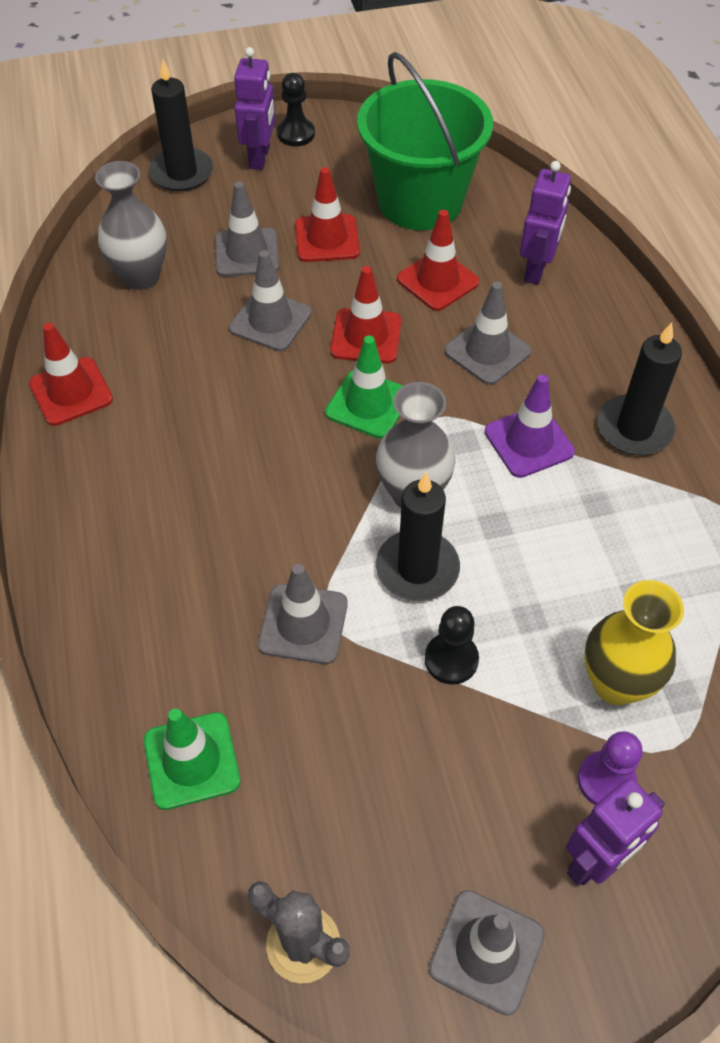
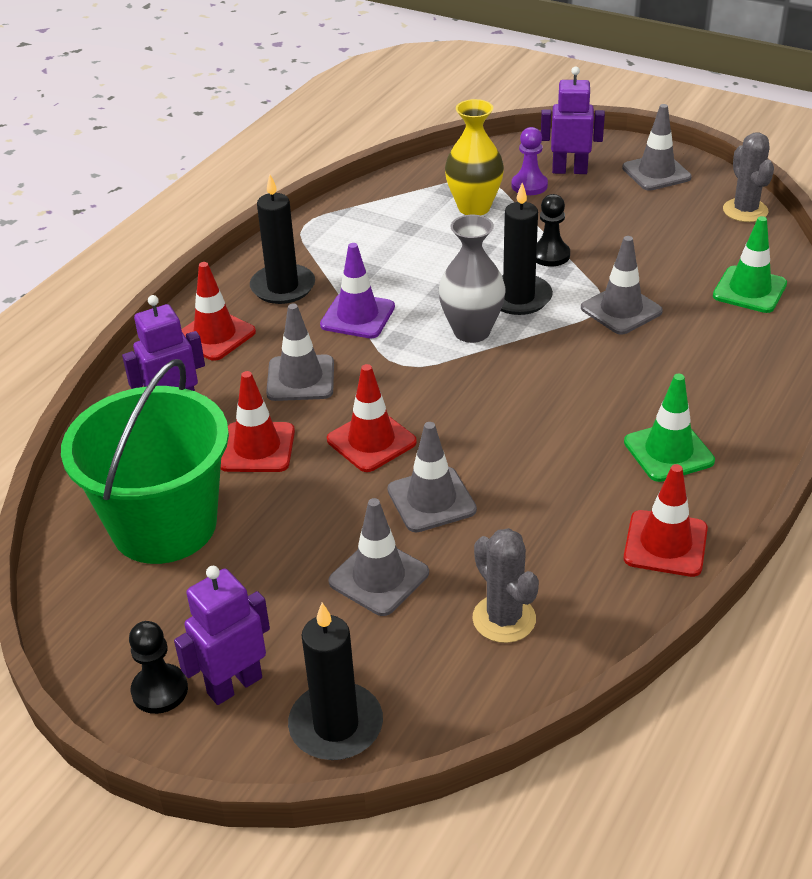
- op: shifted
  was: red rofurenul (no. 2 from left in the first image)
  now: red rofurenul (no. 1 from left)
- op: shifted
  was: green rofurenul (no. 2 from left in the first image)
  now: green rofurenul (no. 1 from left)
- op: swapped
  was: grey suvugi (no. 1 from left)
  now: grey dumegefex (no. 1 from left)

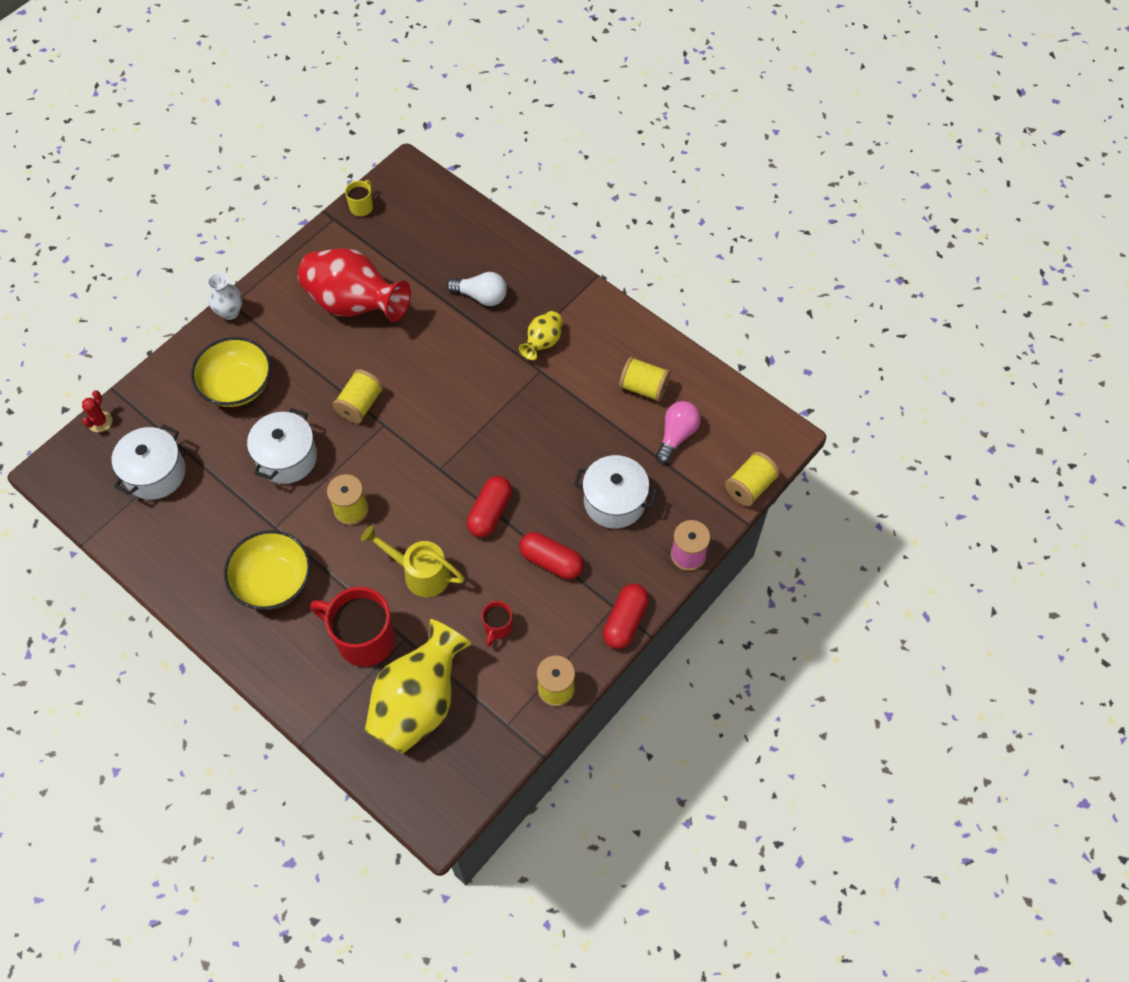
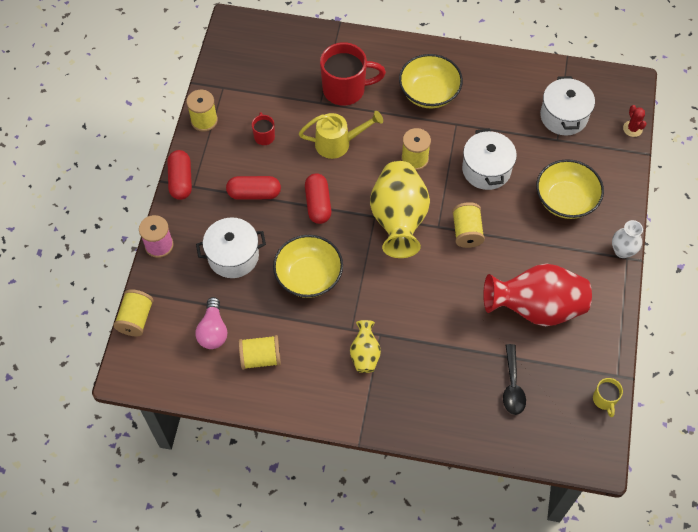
- op: gone
  was: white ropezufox
- op: new
  now: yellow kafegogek (no. 1 from left)
- op: new
  now: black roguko
- op: shifted
  was: yellow suvugi (no. 1 from left in the first image)
  now: yellow suvugi (no. 2 from left)

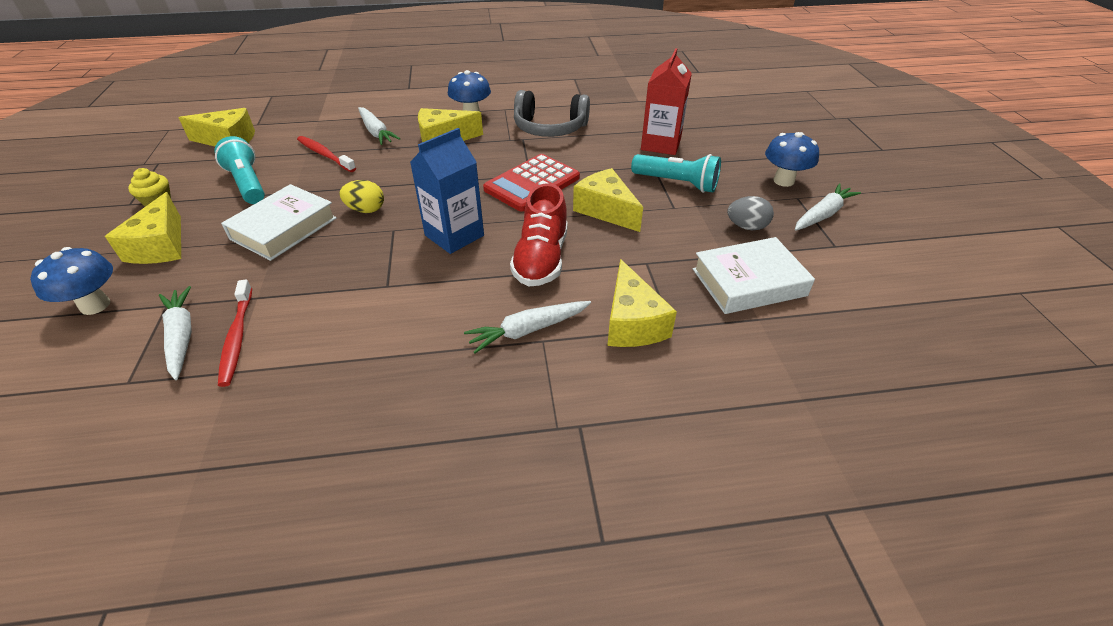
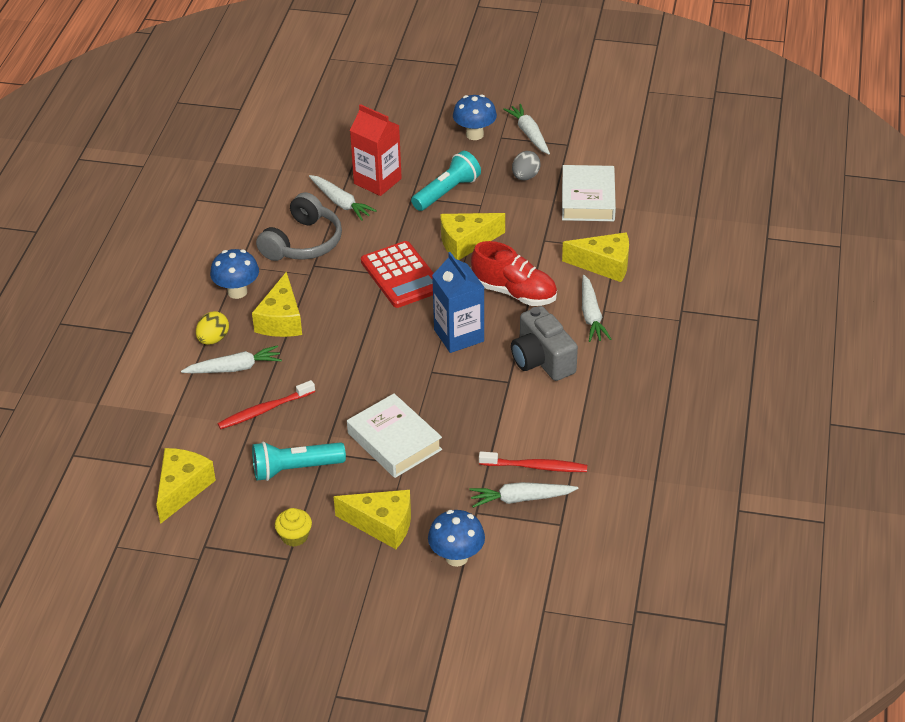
- op: new
  now: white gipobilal (no. 2 from left)
- op: new
  now: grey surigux
- op: shifted
  was: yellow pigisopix

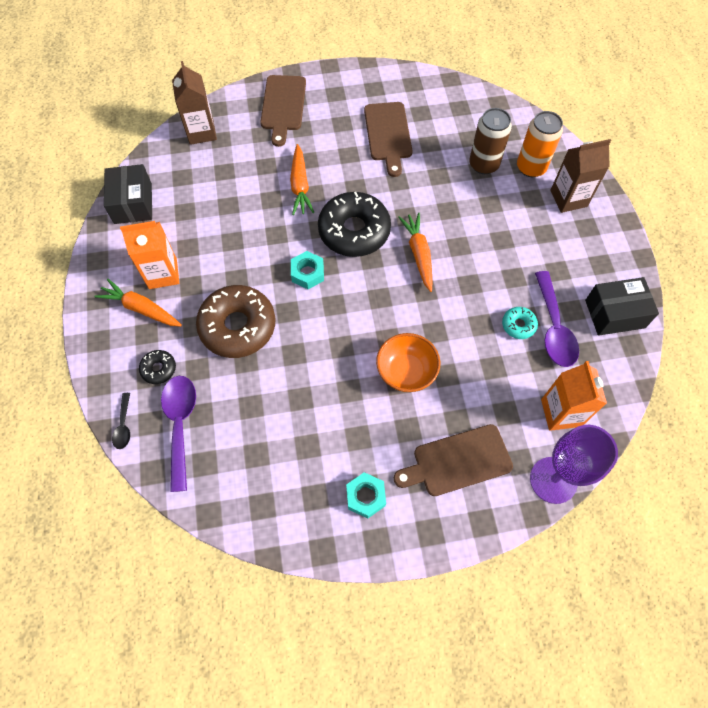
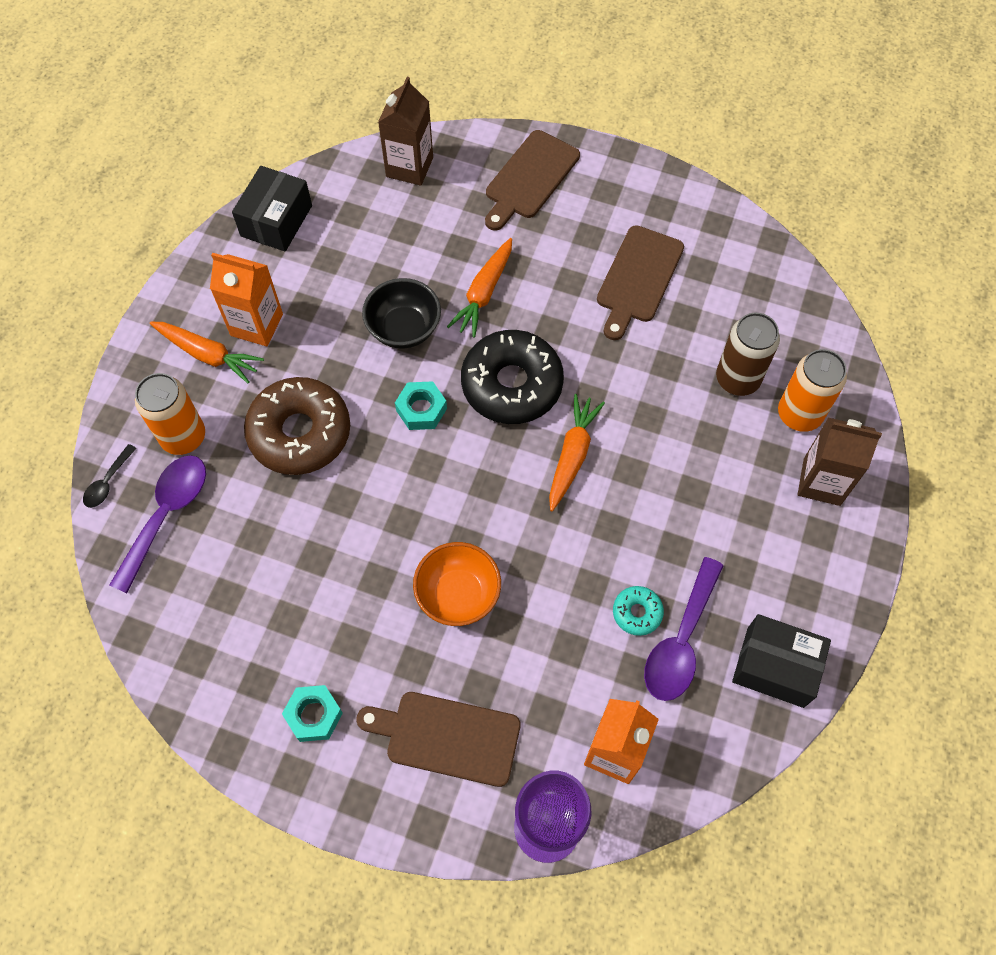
- op: new
  now: black kafegogek
- op: swapped
  was: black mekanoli (no. 1 from left)
  now: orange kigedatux (no. 1 from left)
- op: rotated
  was: orange gipobilal (no. 1 from left)
  clockwise: 150

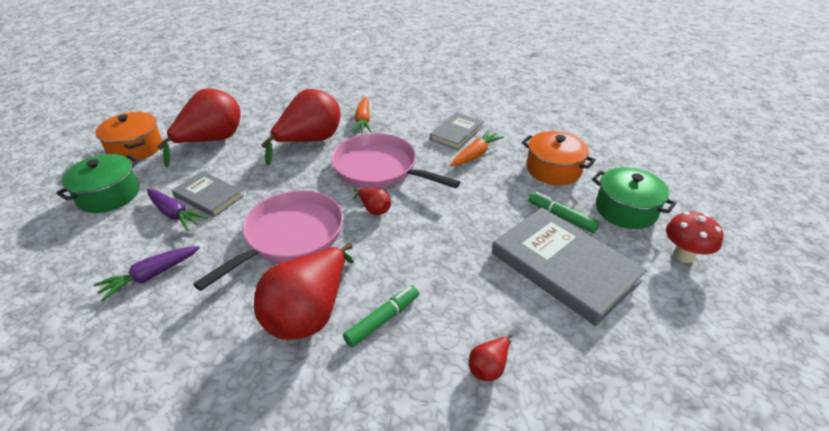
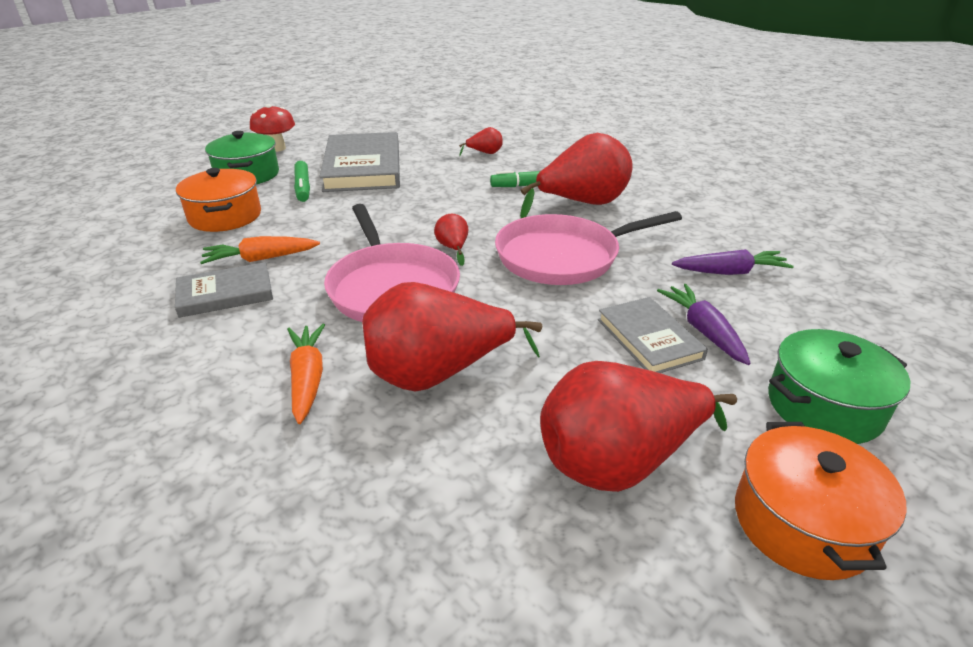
- op: rotated
  was: orange gipobilal (no. 1 from left in the first image)
  clockwise: -45

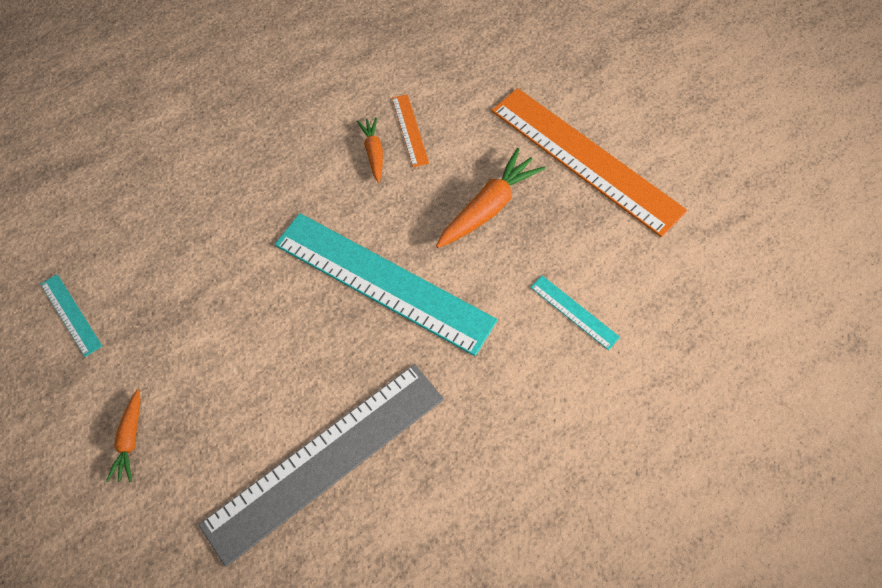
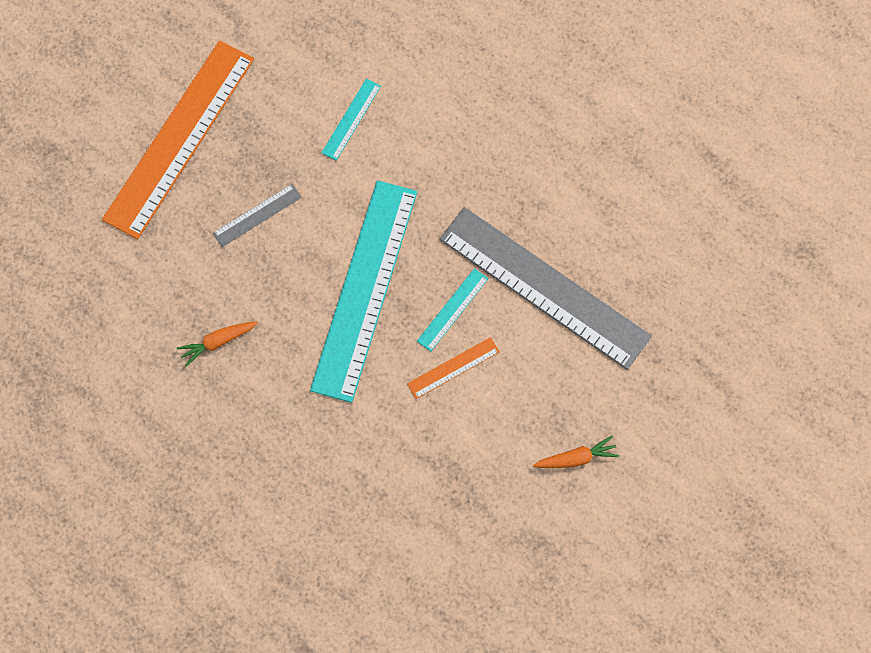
- op: shifted
  was: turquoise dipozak (no. 1 from left in the first image)
  now: turquoise dipozak (no. 3 from left)
- op: shifted
  was: orange dipozak (no. 1 from left in the first image)
  now: orange dipozak (no. 2 from left)
- op: swapped
  was: orange gipobilal (no. 3 from left)
  now: grey dipozak (no. 1 from left)

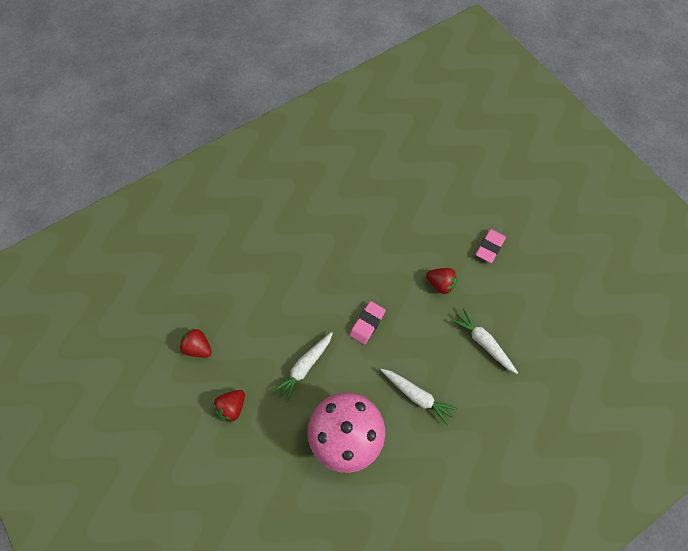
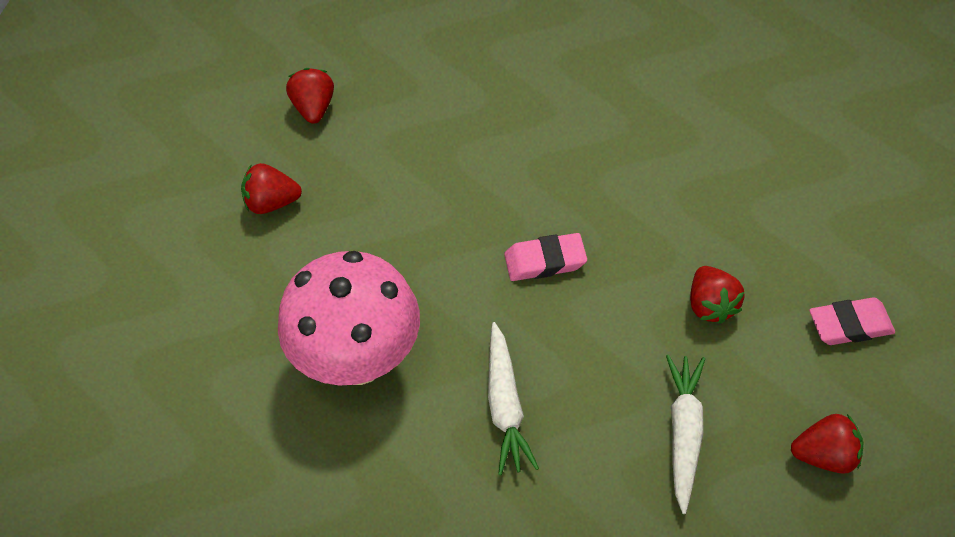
- op: gone
  was: white gipobilal (no. 1 from left)
- op: new
  now: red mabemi (no. 4 from left)

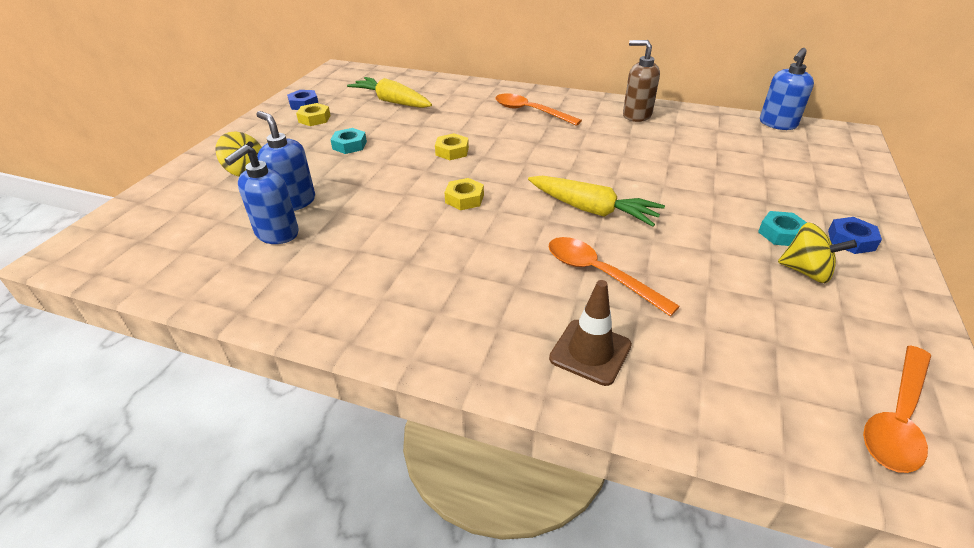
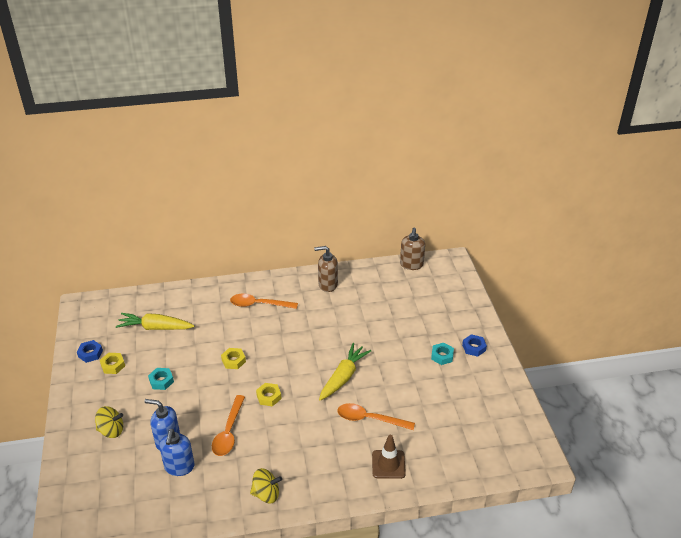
- op: shifted
  was: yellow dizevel (no. 2 from left)
- op: shifted
  was: orange roguko (no. 3 from left in the first image)
  now: orange roguko (no. 1 from left)
- op: repainted
  was: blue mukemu (no. 3 from left)
  now: brown mukemu (no. 2 from left)
- op: rotated
  was: yellow gipobilal (no. 2 from left)
  clockwise: -60

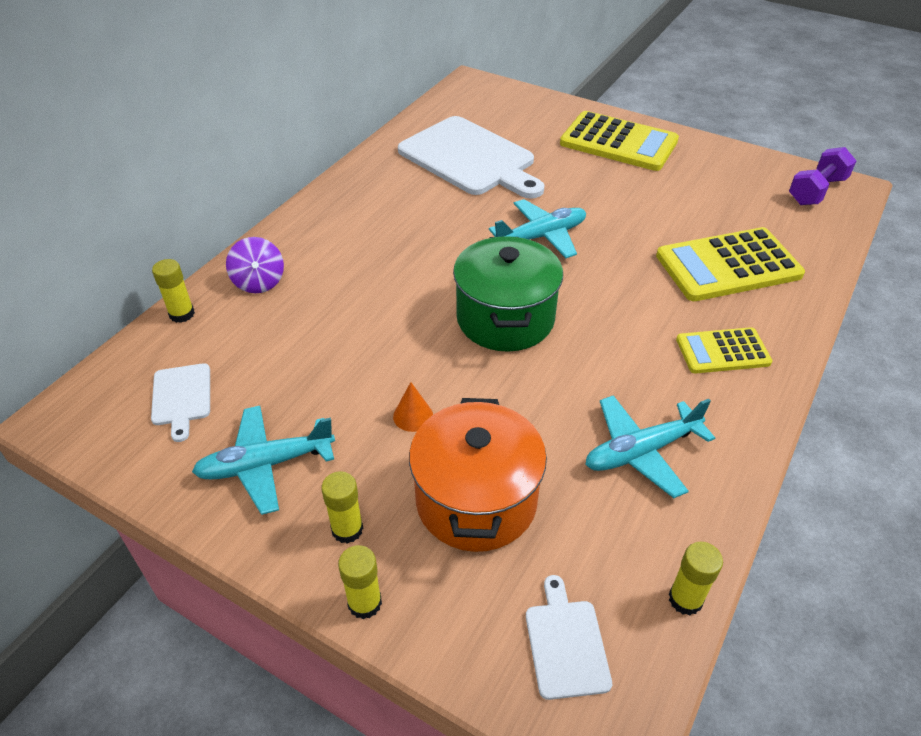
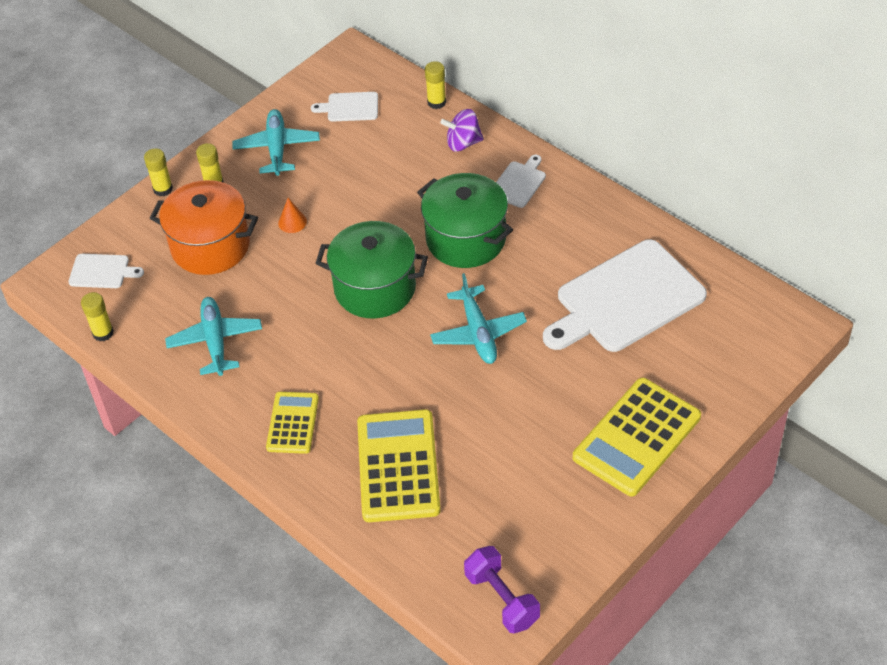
- op: new
  now: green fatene (no. 2 from left)
- op: new
  now: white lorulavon (no. 3 from left)

